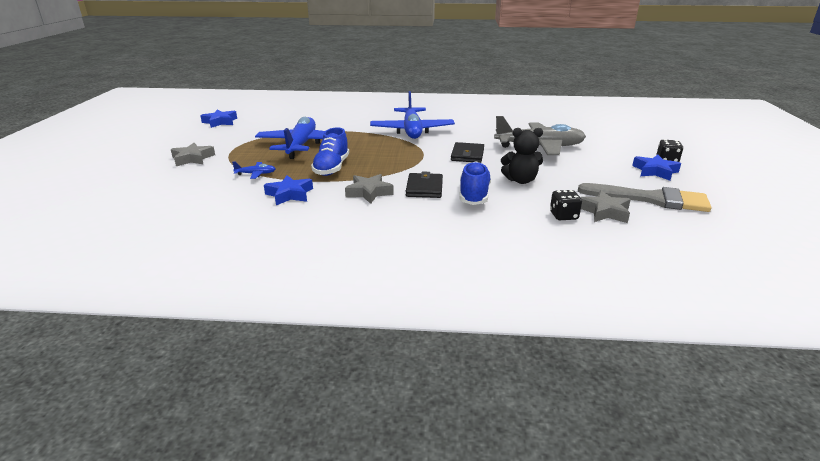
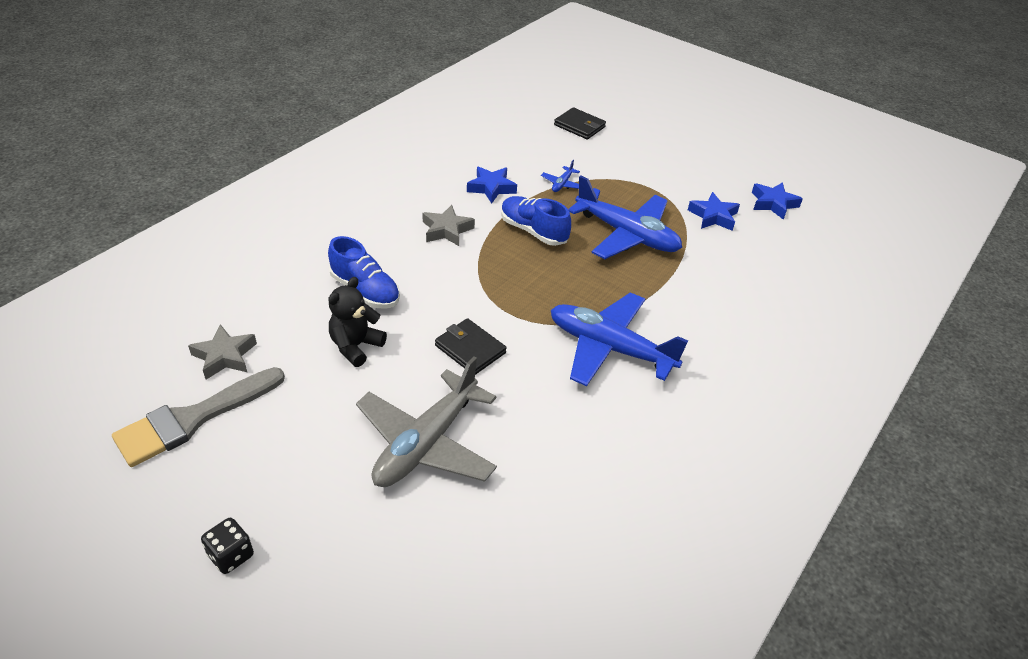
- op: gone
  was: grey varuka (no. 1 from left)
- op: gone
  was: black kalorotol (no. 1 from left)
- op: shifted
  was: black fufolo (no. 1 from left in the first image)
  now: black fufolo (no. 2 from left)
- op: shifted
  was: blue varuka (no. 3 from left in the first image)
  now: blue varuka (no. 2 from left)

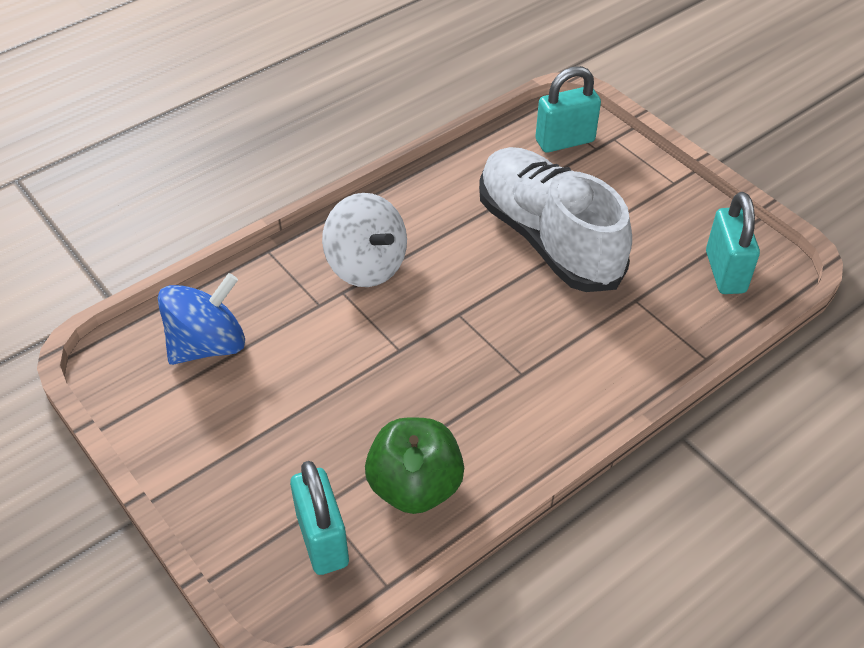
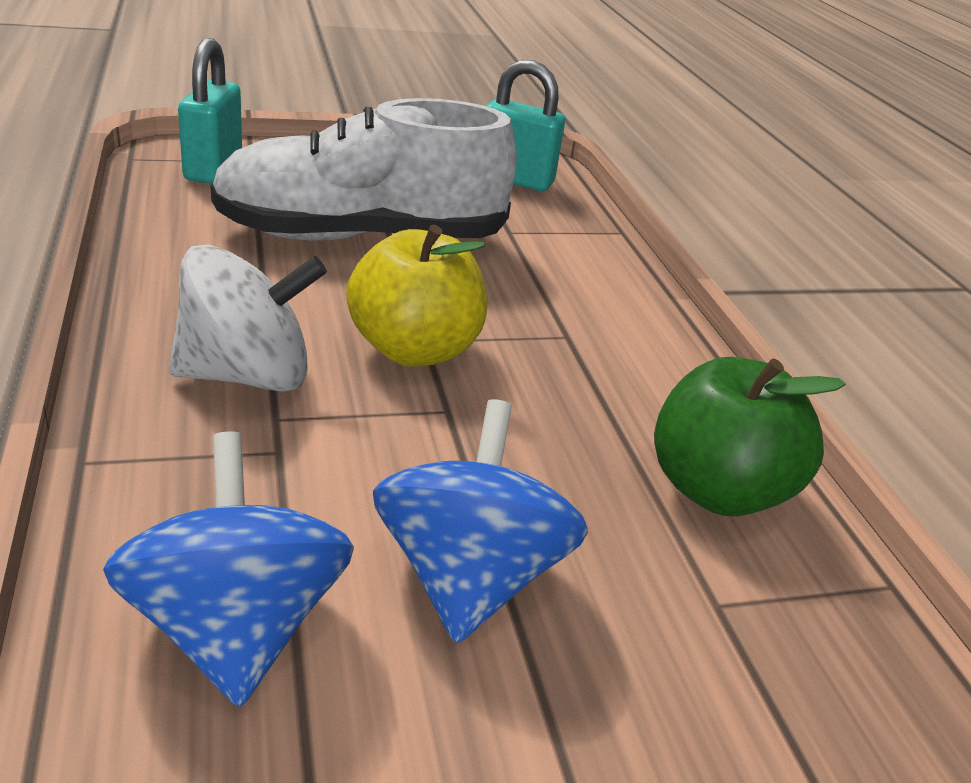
- op: gone
  was: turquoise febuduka (no. 1 from left)
- op: new
  now: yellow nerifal
- op: new
  now: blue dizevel (no. 2 from left)

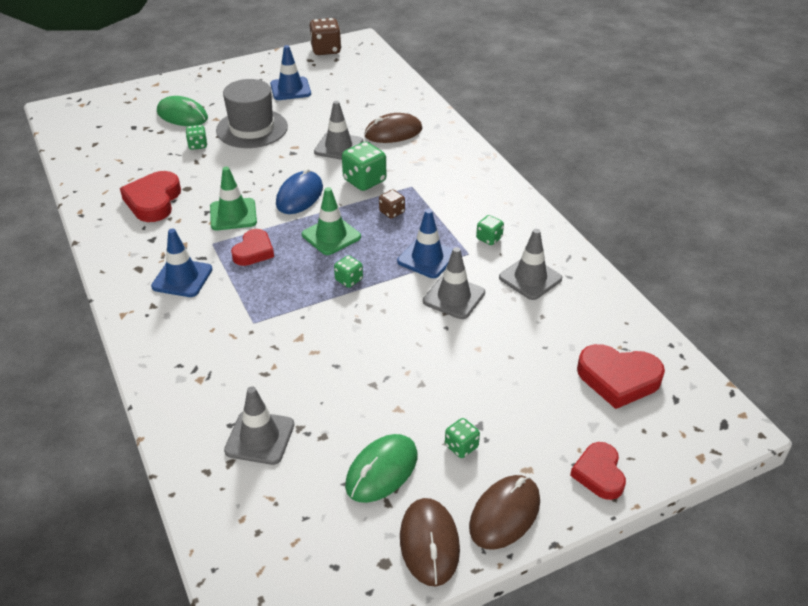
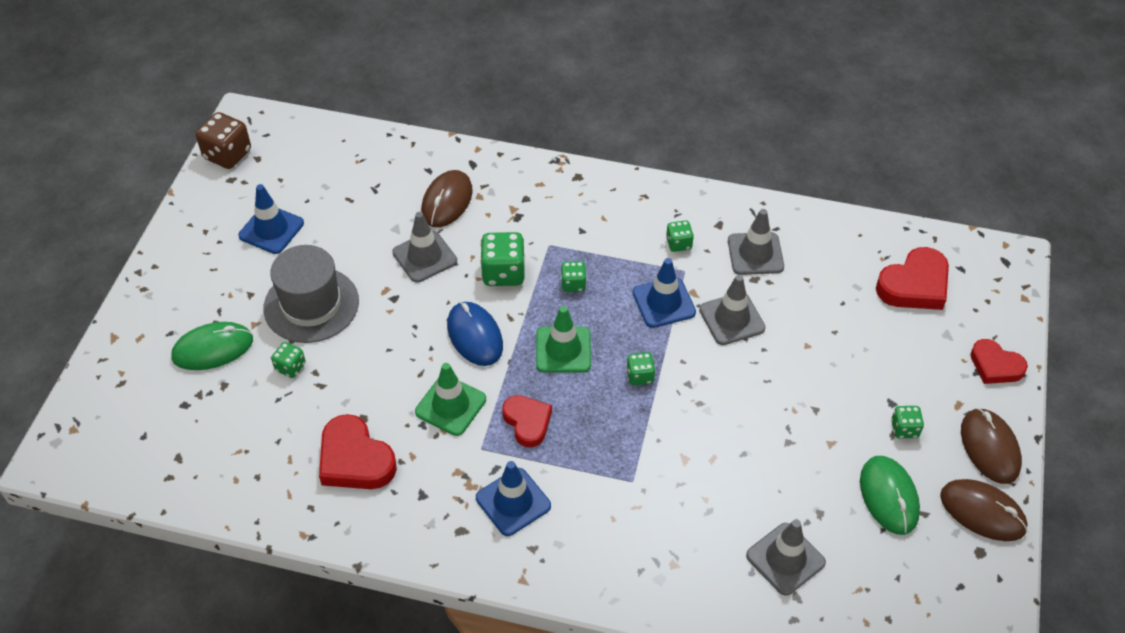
- op: repainted
  was: brown kalorotol (no. 2 from left)
  now: green kalorotol (no. 3 from left)

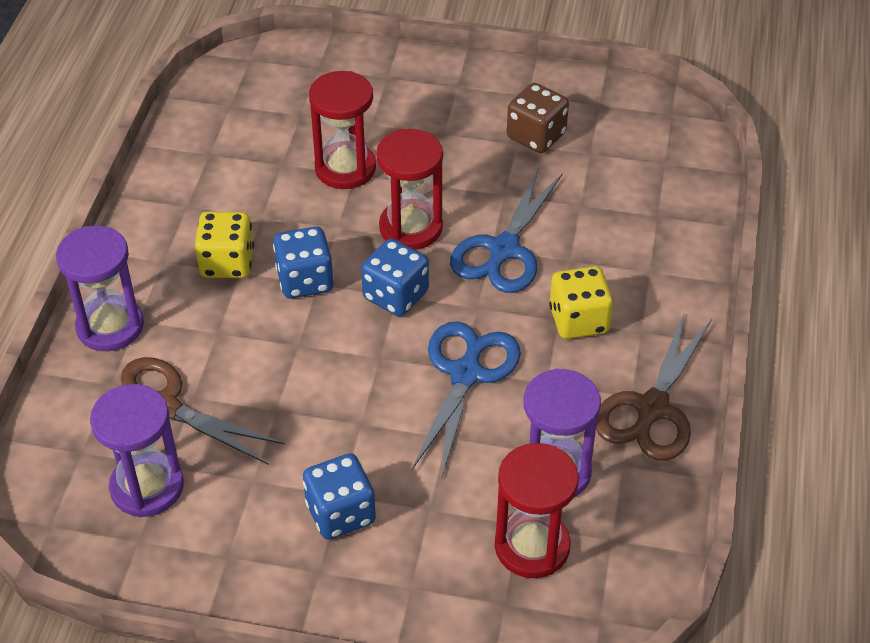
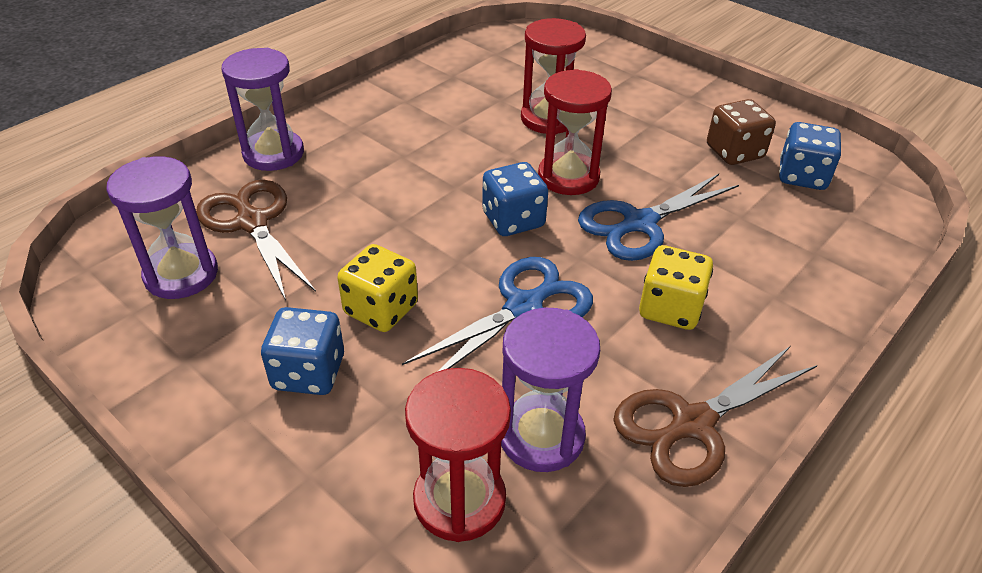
- op: shifted
  was: yellow kalorotol (no. 1 from left)
- op: shifted
  was: blue kalorotol (no. 1 from left in the first image)
  now: blue kalorotol (no. 3 from left)

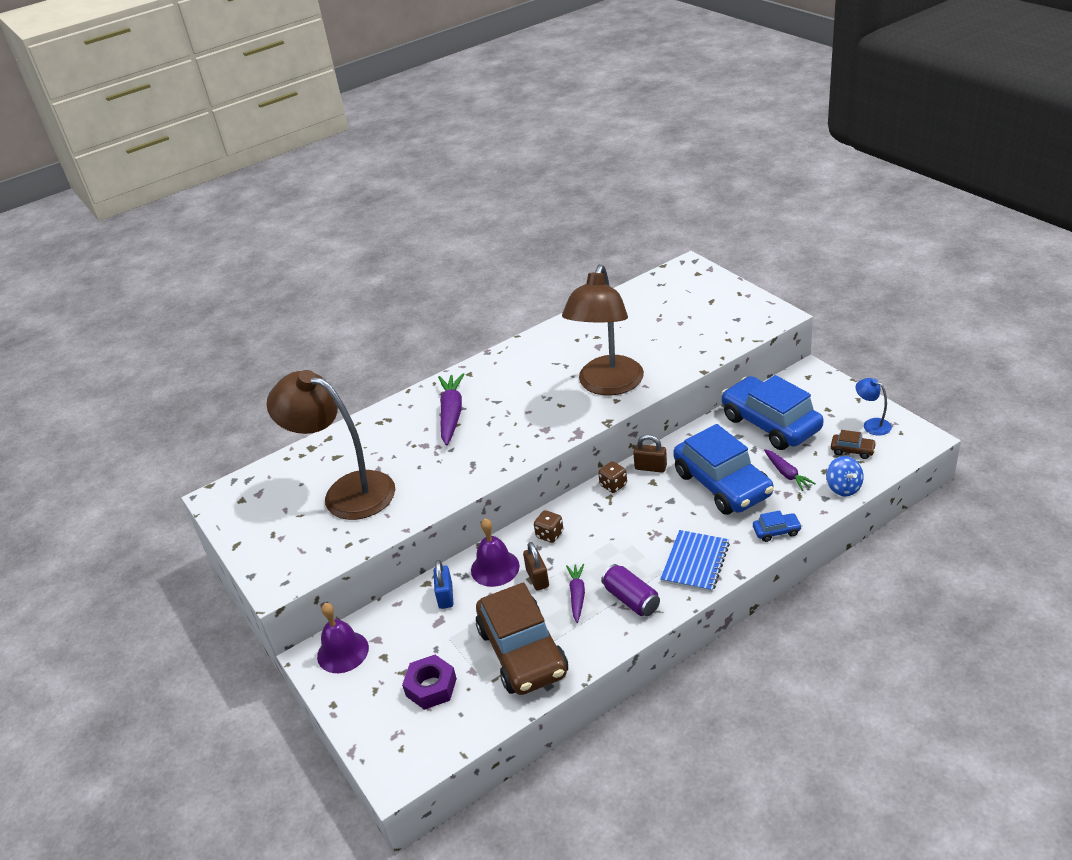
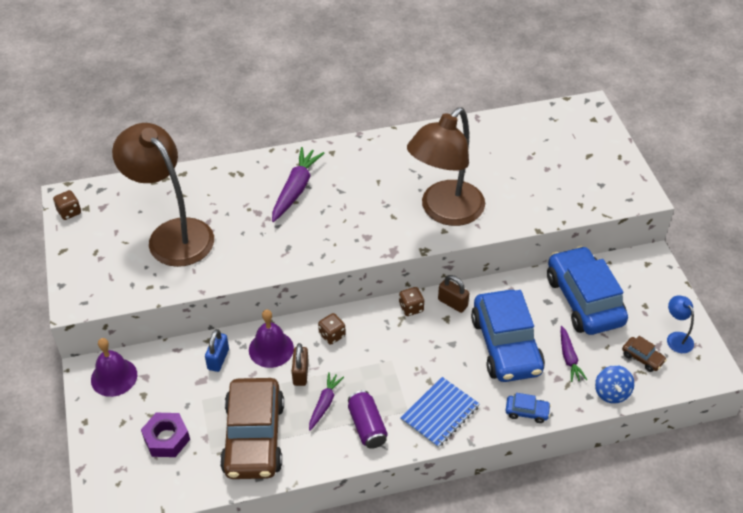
- op: new
  now: brown kalorotol (no. 1 from left)

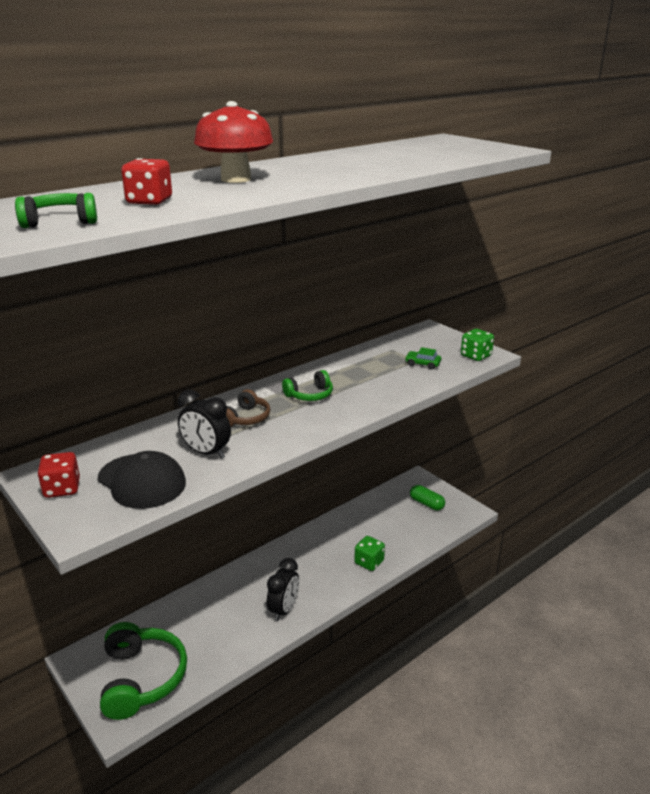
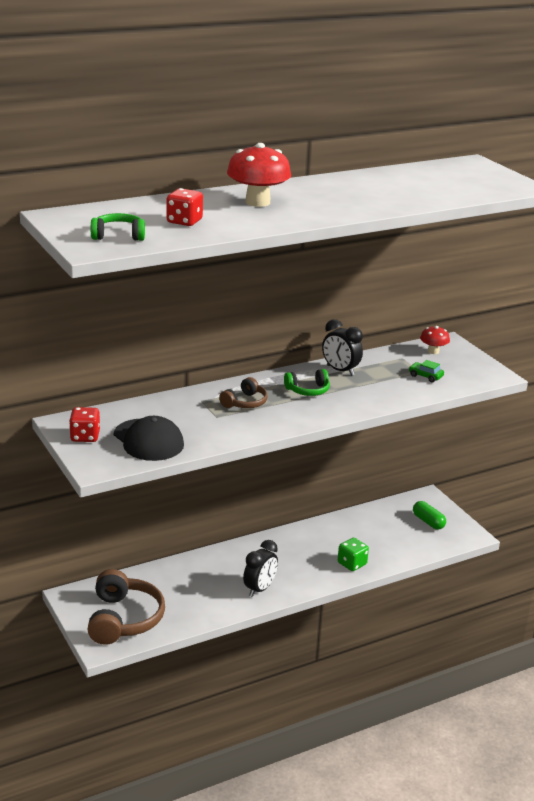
- op: gone
  was: green kalorotol (no. 2 from left)
- op: new
  now: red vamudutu (no. 2 from left)
- op: shifted
  was: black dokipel (no. 1 from left in the first image)
  now: black dokipel (no. 2 from left)
- op: repainted
  was: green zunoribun (no. 2 from left)
  now: brown zunoribun (no. 1 from left)

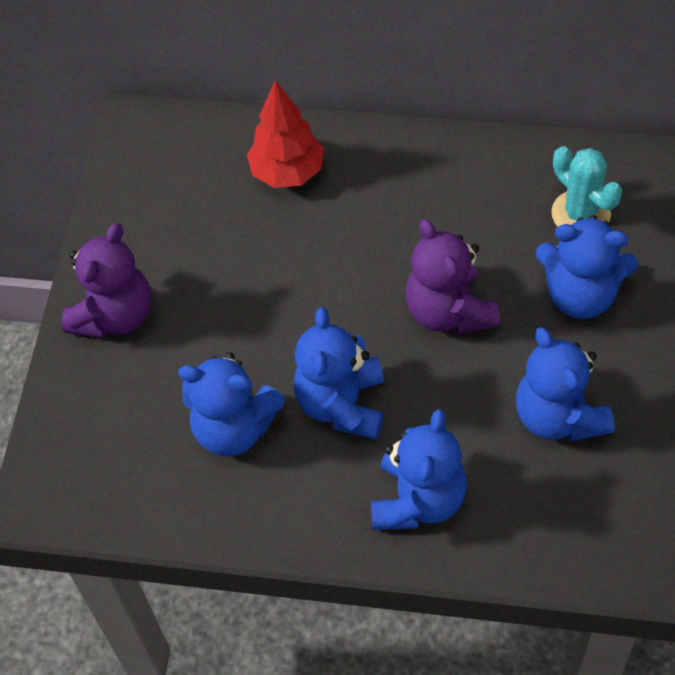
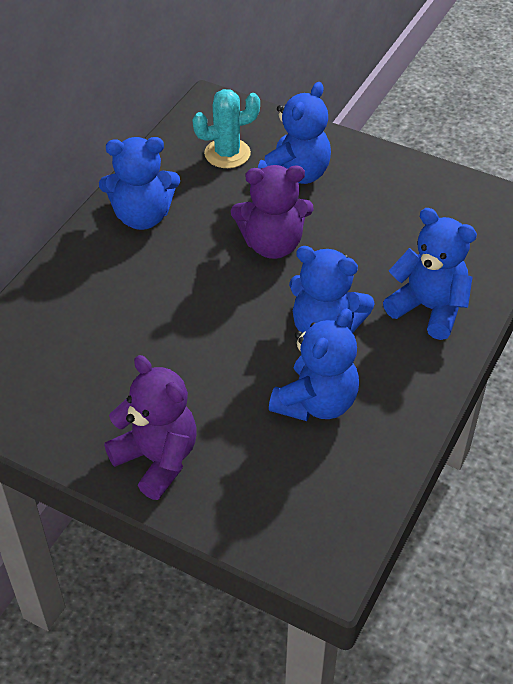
- op: gone
  was: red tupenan
- op: shifted
  was: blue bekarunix (no. 4 from left in the first image)
  now: blue bekarunix (no. 1 from left)

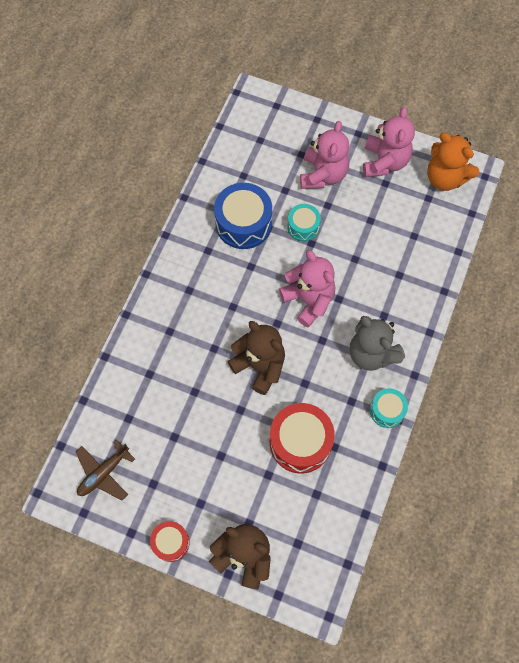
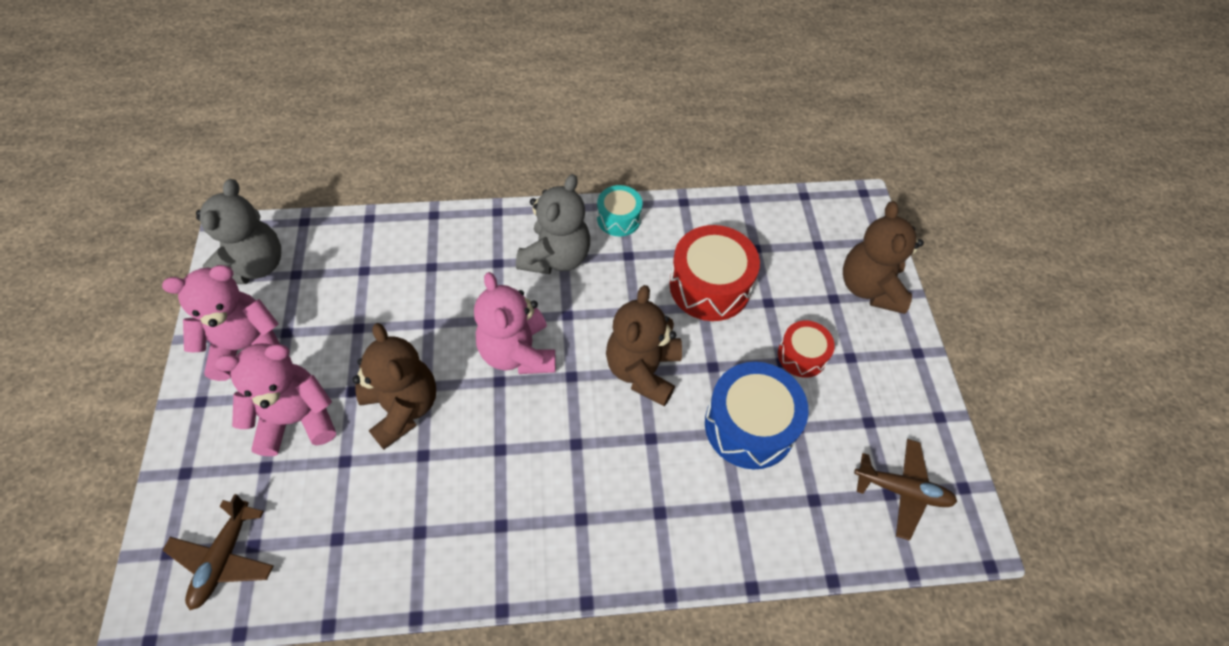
- op: new
  now: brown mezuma (no. 1 from left)
- op: shifted
  was: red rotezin (no. 1 from left in the first image)
  now: red rotezin (no. 2 from left)
- op: shifted
  was: blue rotezin
- op: swapped
  was: turquoise rotezin (no. 1 from left)
  now: brown bekarunix (no. 1 from left)
- op: repainted
  was: orange bekarunix
  now: grey bekarunix (no. 1 from left)
- op: rotated
  was: pink bekarunix (no. 1 from left in the first image)
  clockwise: -45

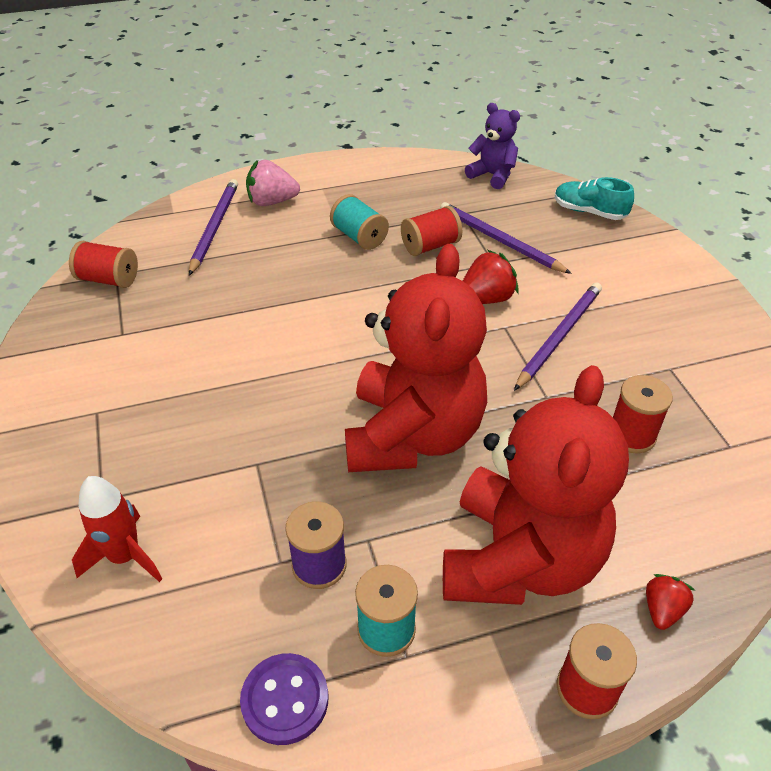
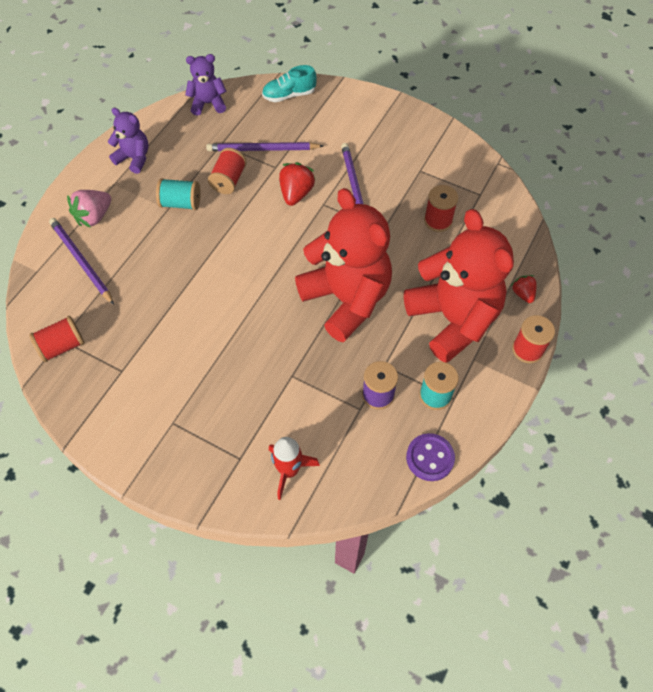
- op: new
  now: purple bekarunix (no. 1 from left)

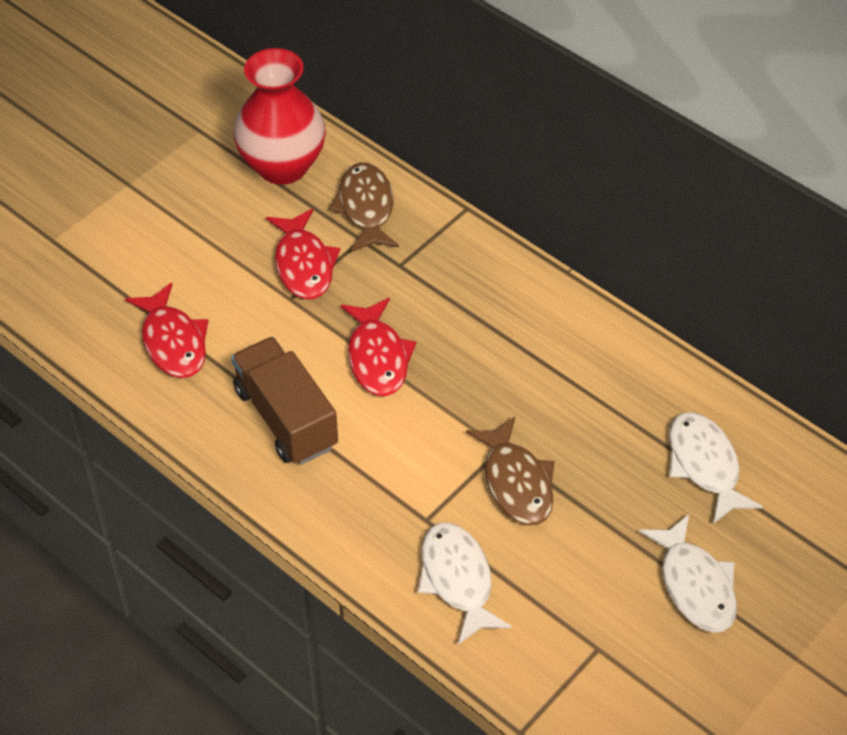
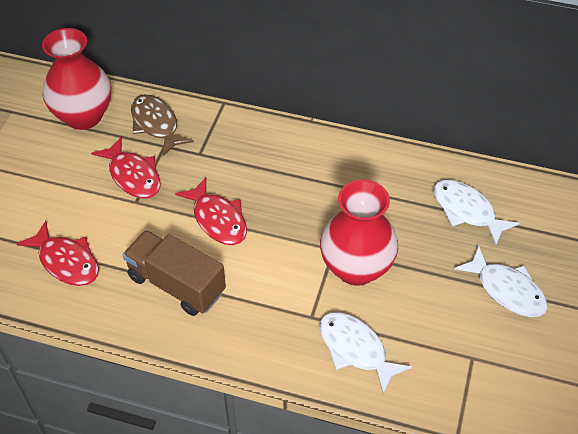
- op: swapped
  was: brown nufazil (no. 2 from left)
  now: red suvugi (no. 2 from left)

